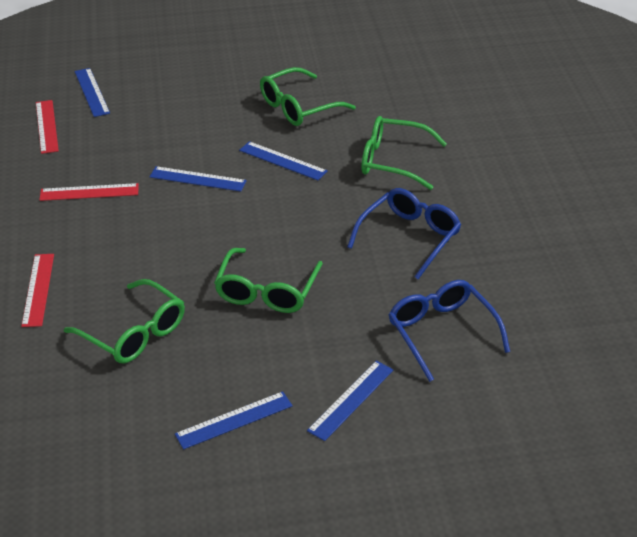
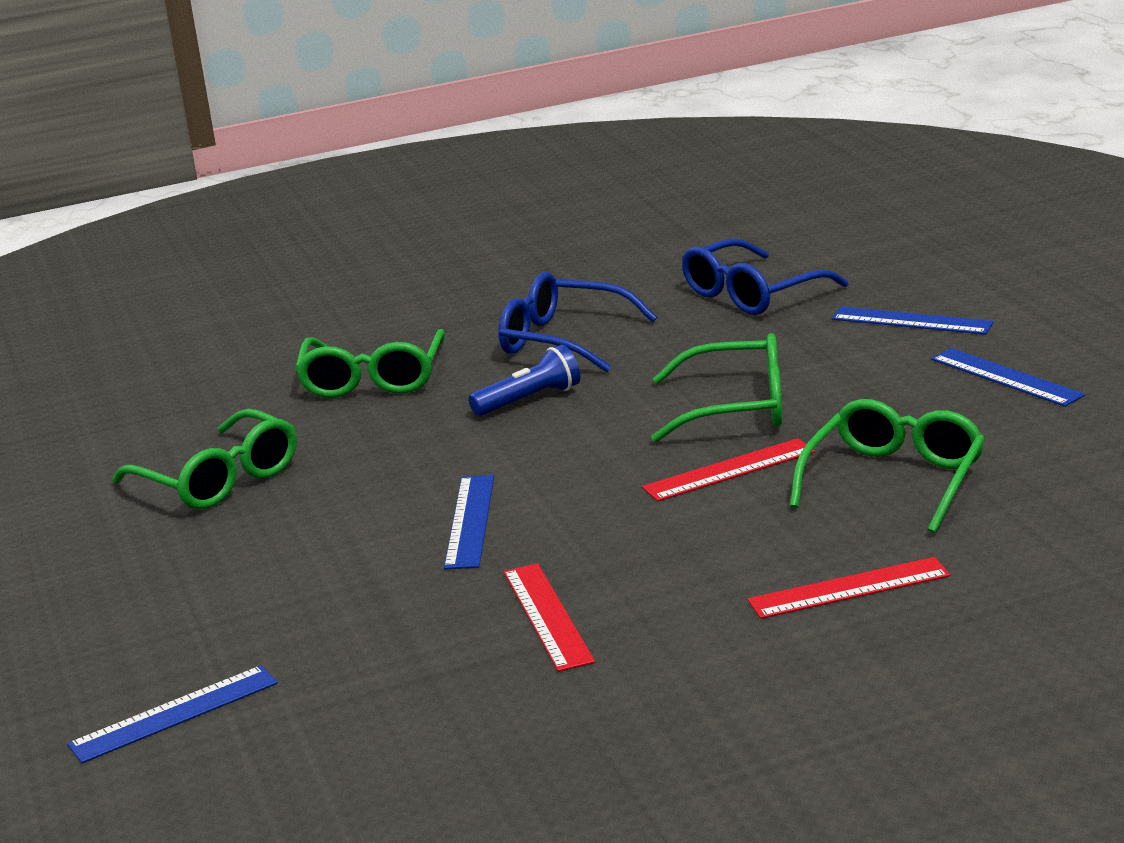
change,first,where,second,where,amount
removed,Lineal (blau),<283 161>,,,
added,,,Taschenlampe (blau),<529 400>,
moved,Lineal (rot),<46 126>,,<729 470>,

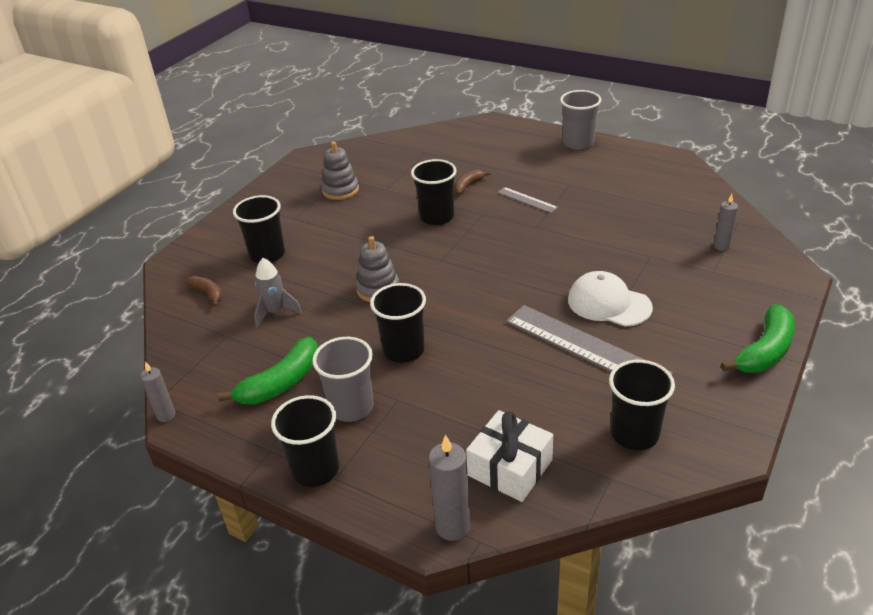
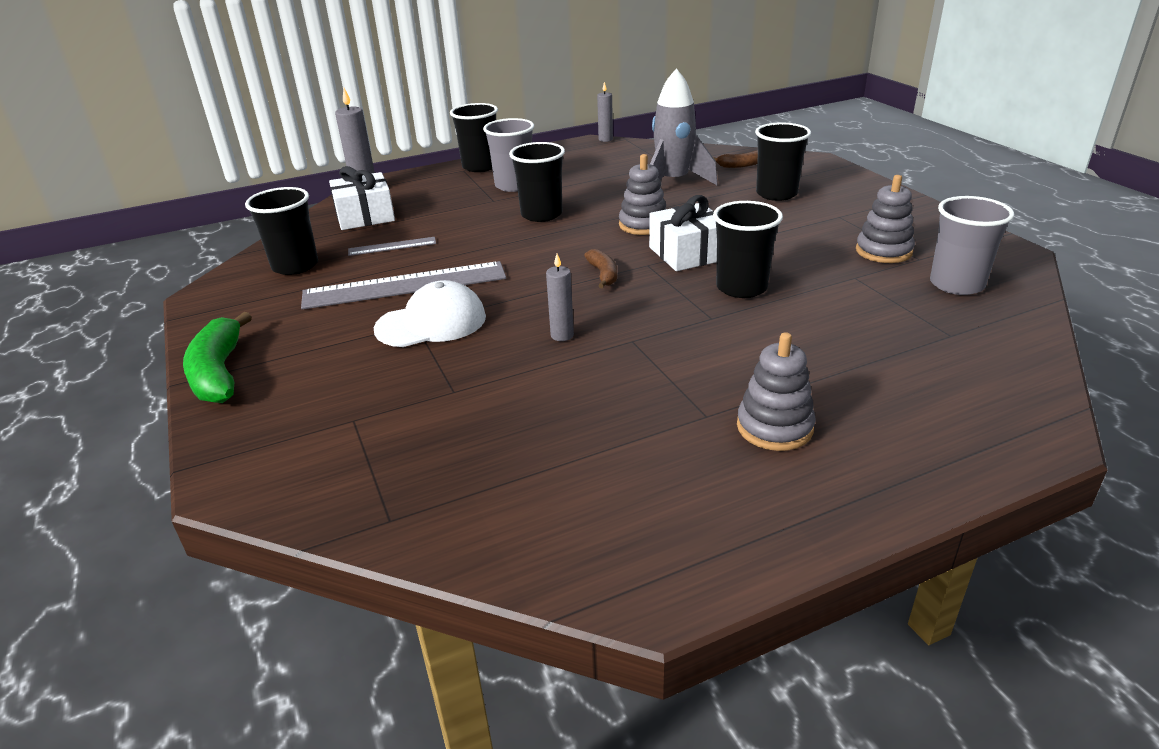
change,first,where,second,where,amount
removed,Banane (grün),<281 383>,,,
added,,,Geschenk (weiß),<688 253>,
added,,,Stapelspielzeug (grau),<774 427>,
moved,Banane (braun),<468 186>,,<603 275>,
moved,Lineal (grau),<527 200>,,<392 246>,
moved,Becher (grau),<578 143>,,<956 284>,
moved,Kerze (grau),<721 246>,,<562 335>,
resized,Rakete (grau),<275 312>,,<673 183>,x1.62

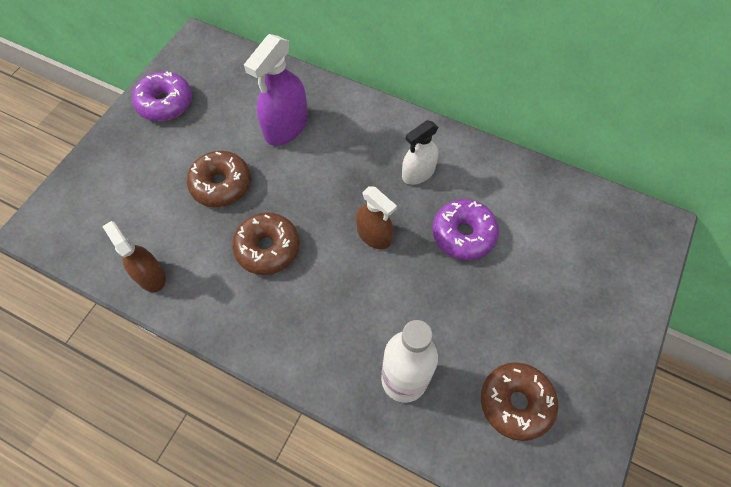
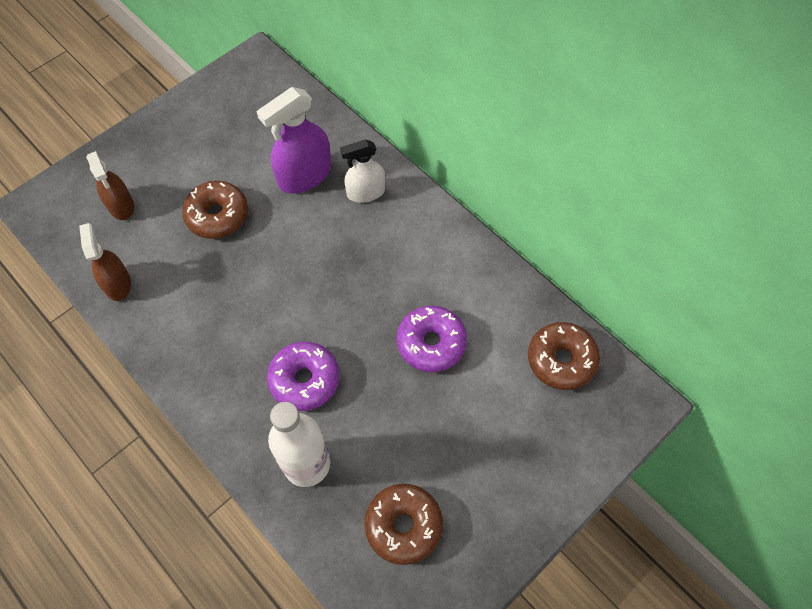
change,first,where,second,where,amount
moved,Donut (lila),<165 103>,,<304 380>,
moved,Donut (braun),<267 248>,,<561 360>,
moved,Sprühflasche (braun),<374 235>,,<121 205>,
moved,Sprühflasche (weiß),<418 173>,,<366 192>,

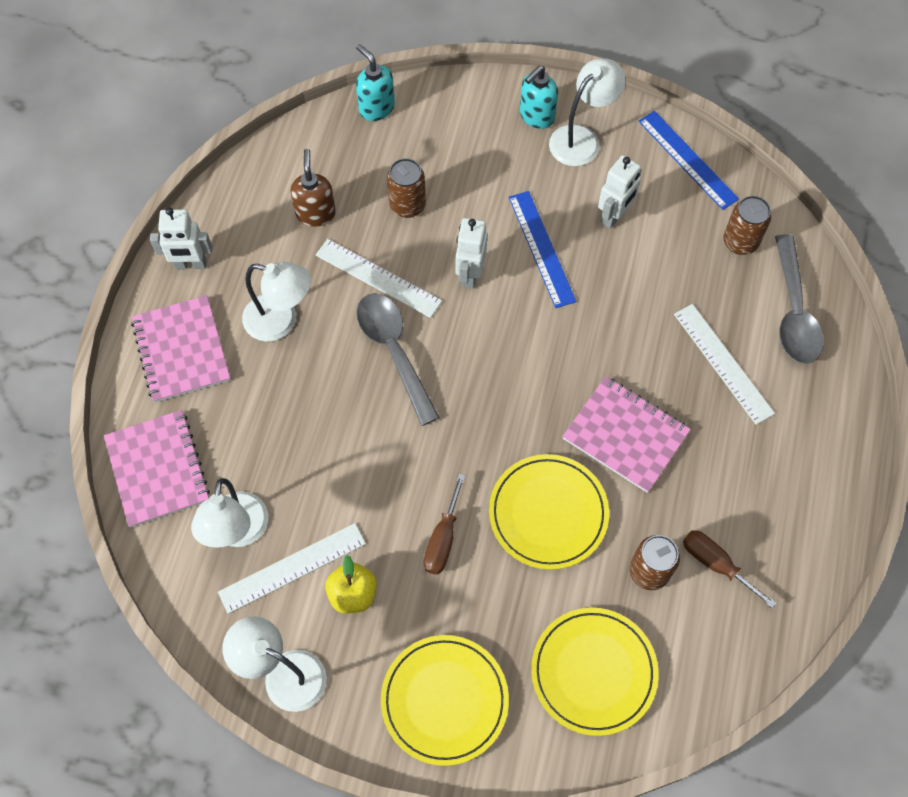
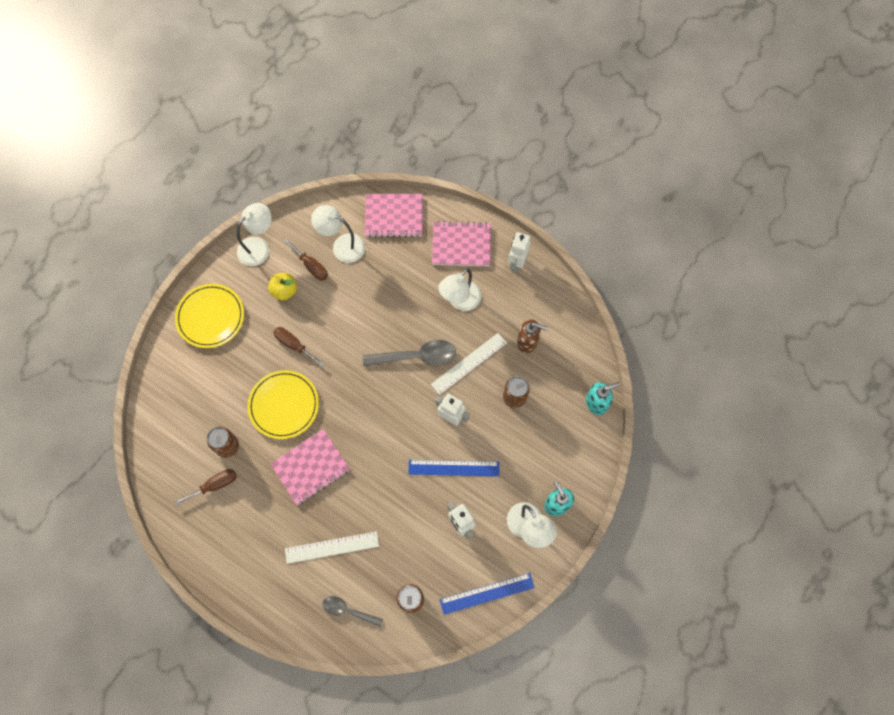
change,first,where,second,where,amount
removed,Teller (gelb),<593 672>,,,
replaced,Lineal (weiß),<292 568>,Schraubenzieher (braun),<311 266>,
resized,Löffel (grau),<794 311>,,<348 611>,x0.61

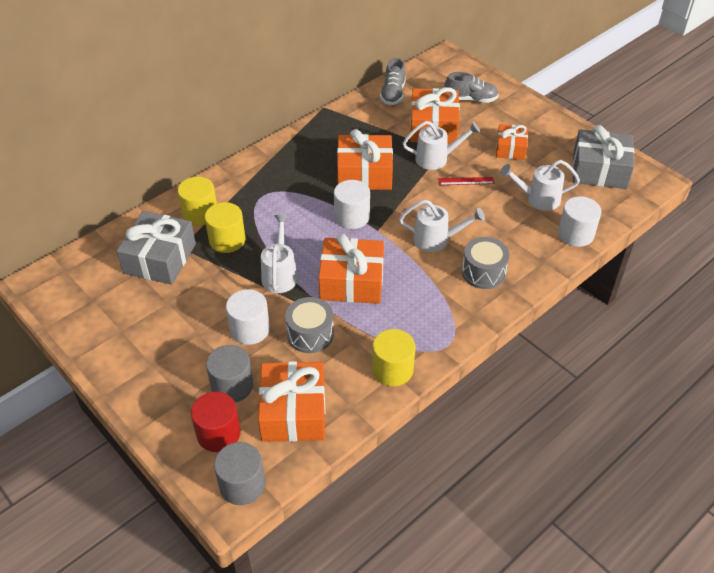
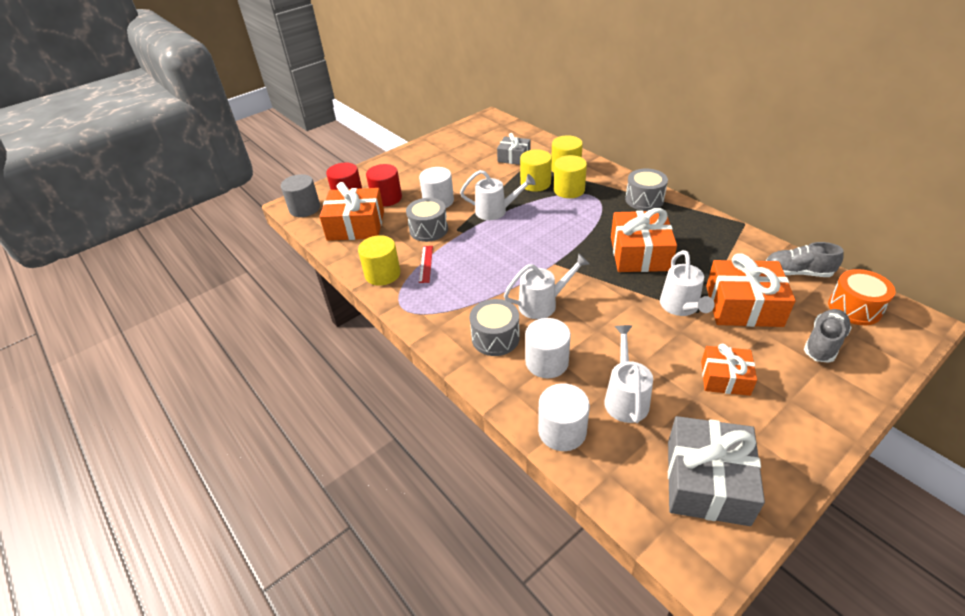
change,first,where,second,where,amount
removed,Geschenk (orange),<352 281>,,,
added,,,Vollzylinder (gelb),<569 190>,
added,,,Trommel (grau),<644 199>,
added,,,Trommel (orange),<854 308>,
moved,Vollzylinder (weiß),<352 217>,,<546 362>,
moved,Lineal (rot),<466 181>,,<426 264>,
recoloured,Vollzylinder (grau),<232 386>,Vollzylinder (rot),<386 198>,
turned,Gießkanne (weiß),<436 240>,,<543 304>,120 degrees counterclockwise
turned,Schuh (grau),<471 99>,,<823 343>,150 degrees counterclockwise
resized,Geschenk (grau),<160 258>,,<514 157>,x0.61

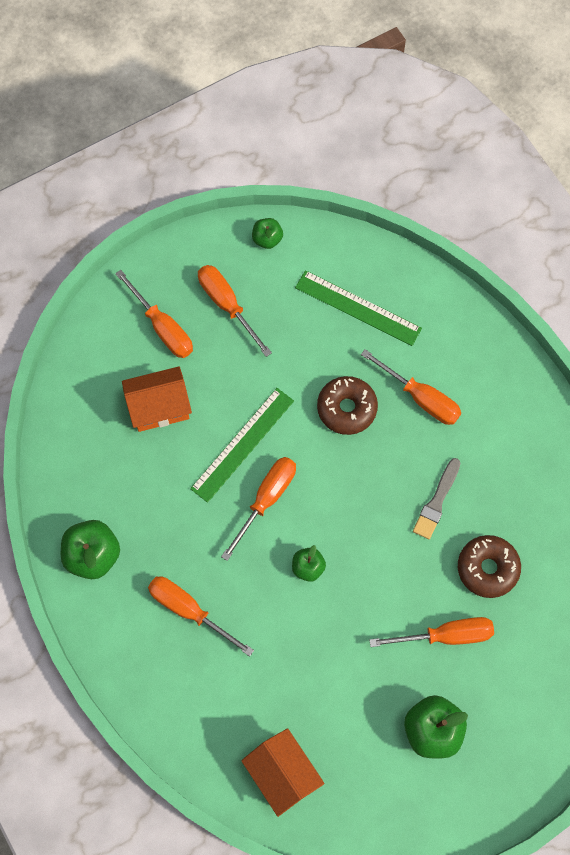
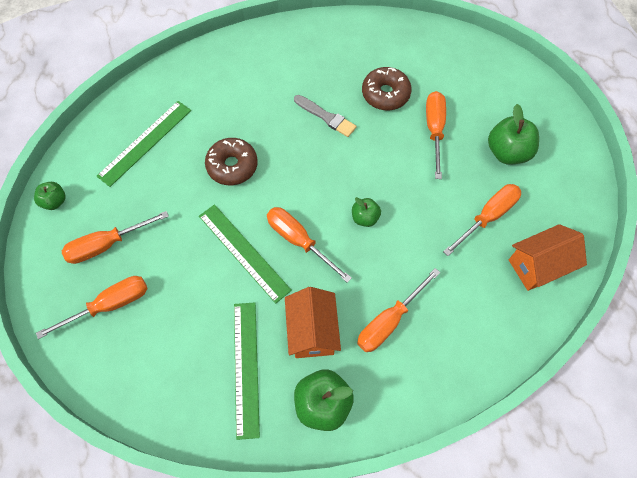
change,first,where,second,where,amount
added,,,Lineal (grün),<246 368>,
moved,Haus (orange),<159 407>,,<312 331>,
moved,Schraubenzieher (orange),<421 398>,,<487 217>,

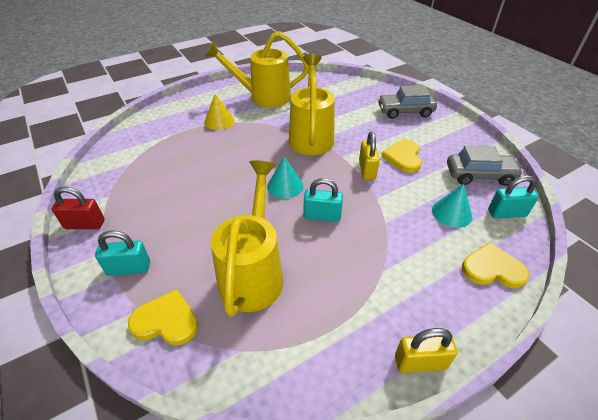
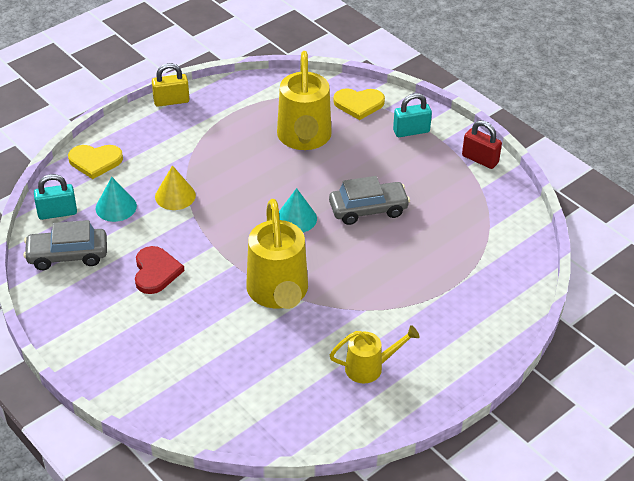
change,first,where,second,where,amount
removed,Vorhängeschloss (türkis),<322 216>,,,
removed,Vorhängeschloss (gelb),<367 170>,,,
moved,Kegel (gelb),<219 121>,,<175 196>,
moved,Auto (grau),<405 111>,,<368 209>,
recoloured,Herz (gelb),<403 157>,Herz (rot),<156 271>,
turned,Vorhängeschloss (rot),<85 224>,,<480 159>,45 degrees clockwise
resized,Gießkanne (gelb),<264 97>,,<369 367>,x0.56

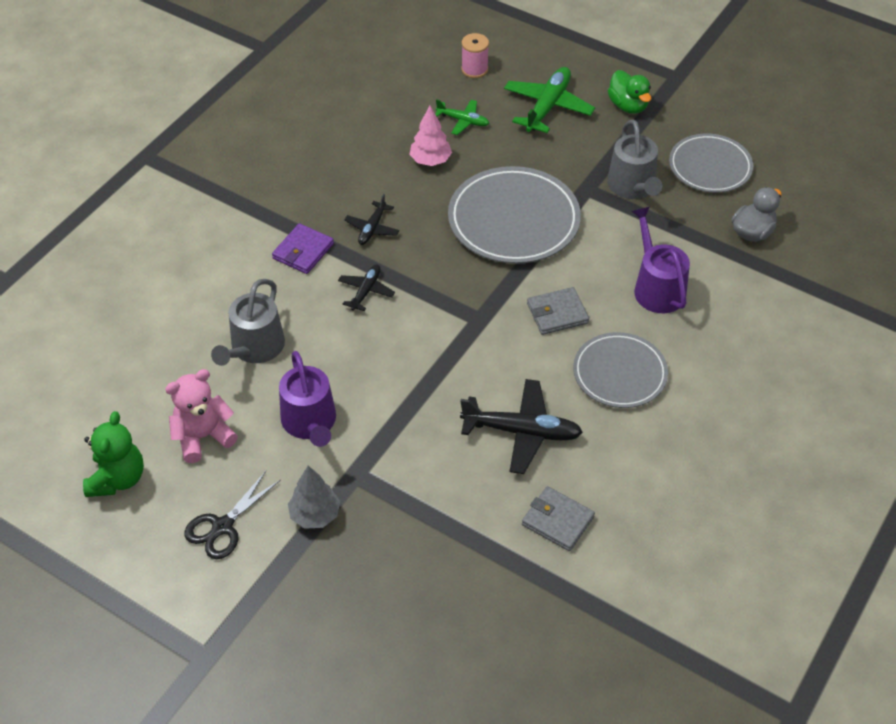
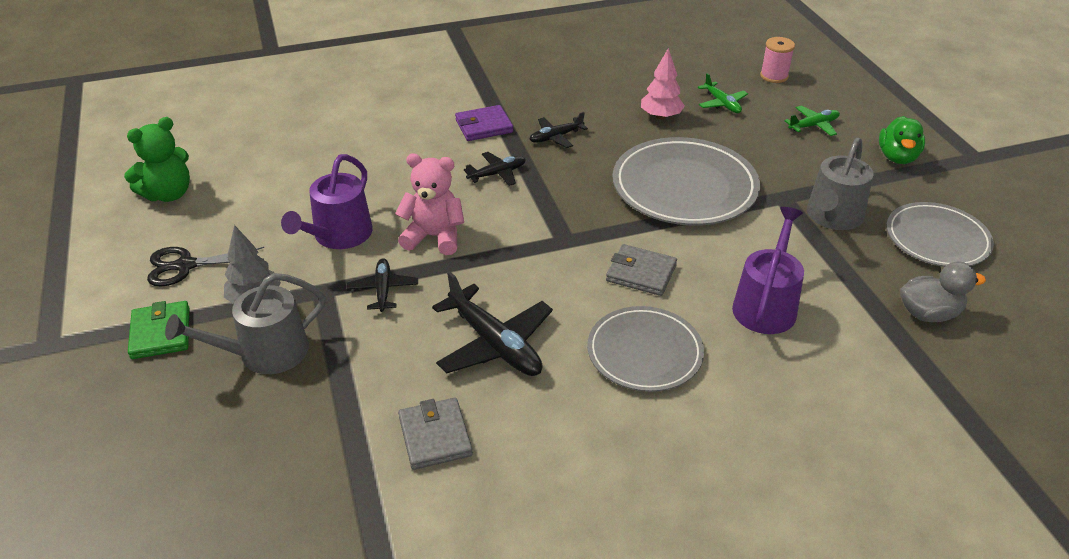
change,first,where,second,where,amount
added,,,Geldbörse (grün),<161 333>,
added,,,Flugzeug (schwarz),<383 290>,
moved,Teddybär (rosa),<203 437>,,<434 237>,
moved,Gießkanne (grau),<254 348>,,<265 353>,
resized,Flugzeug (grün),<548 106>,,<813 126>,x0.56

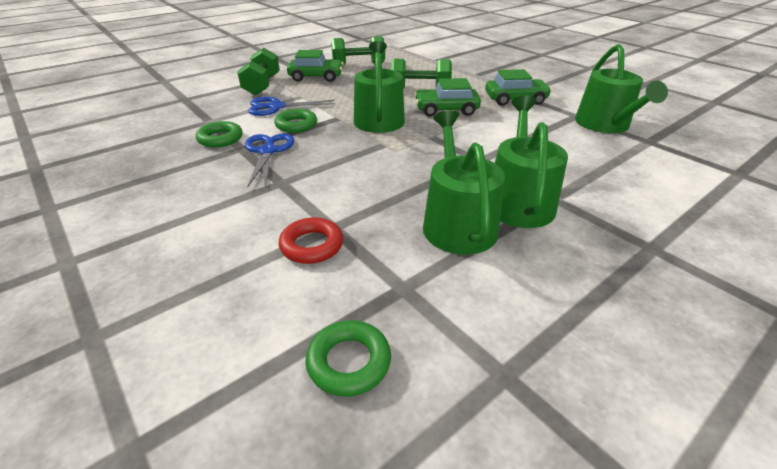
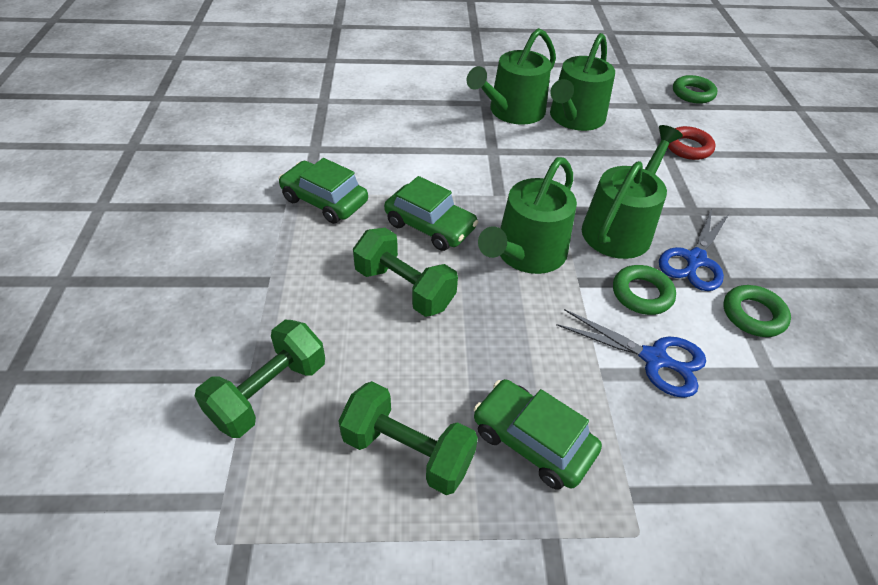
change,first,where,second,where,amount
moved,Hantel (grün),<262 85>,,<269 392>,
moved,Gießkanne (grün),<605 125>,,<620 228>,

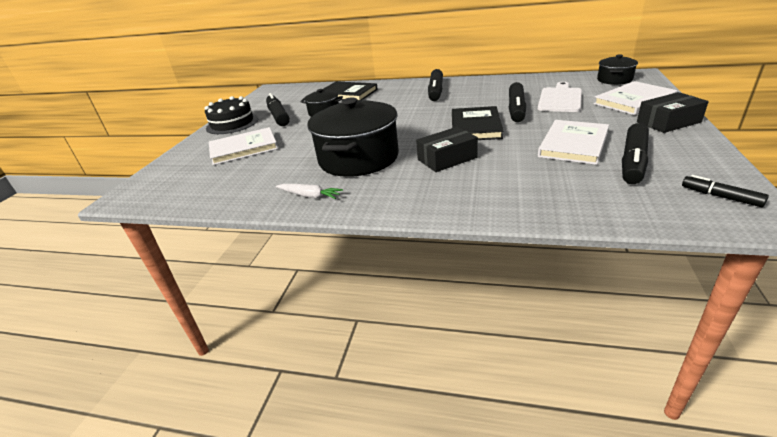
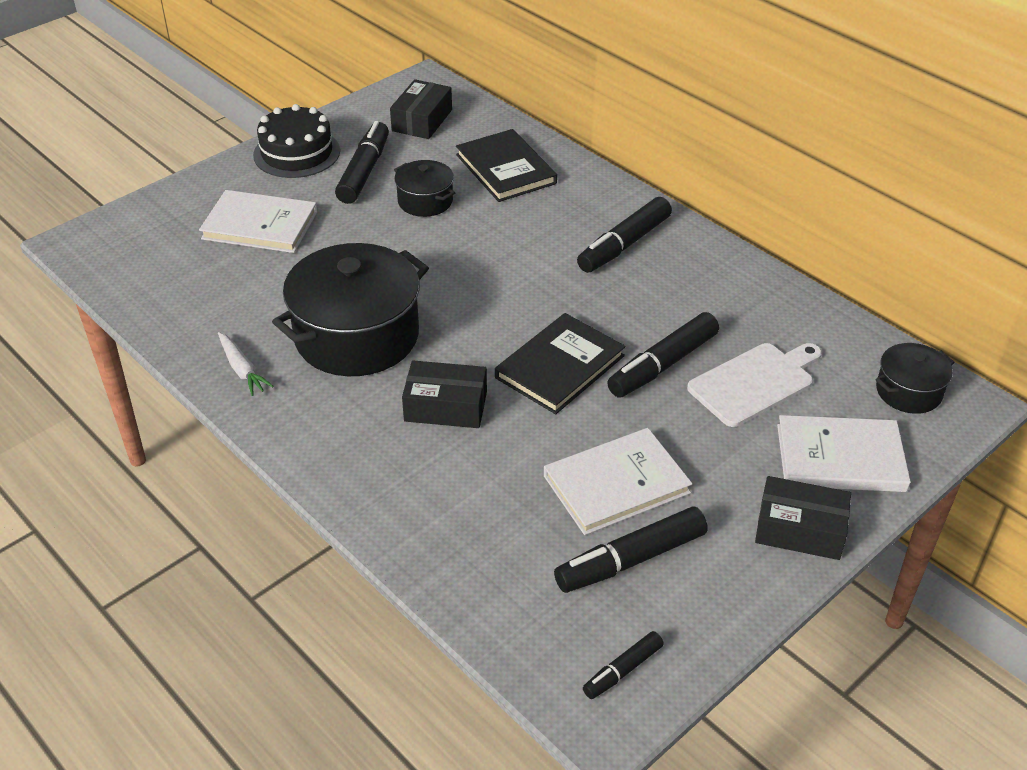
change,first,where,second,where,amount
added,,,Schachtel (schwarz),<422 120>,
turned,Filzstift (schwarz),<720 196>,,<622 670>,120 degrees counterclockwise

